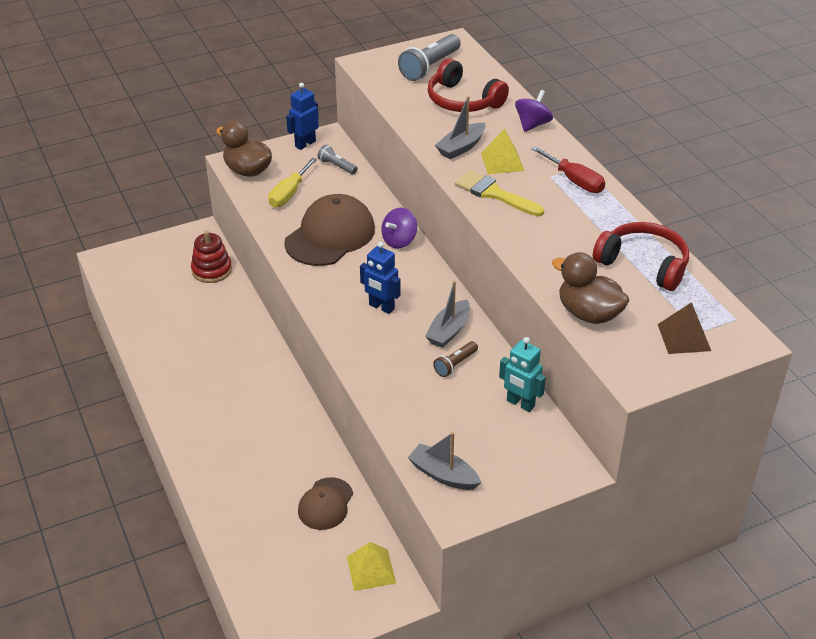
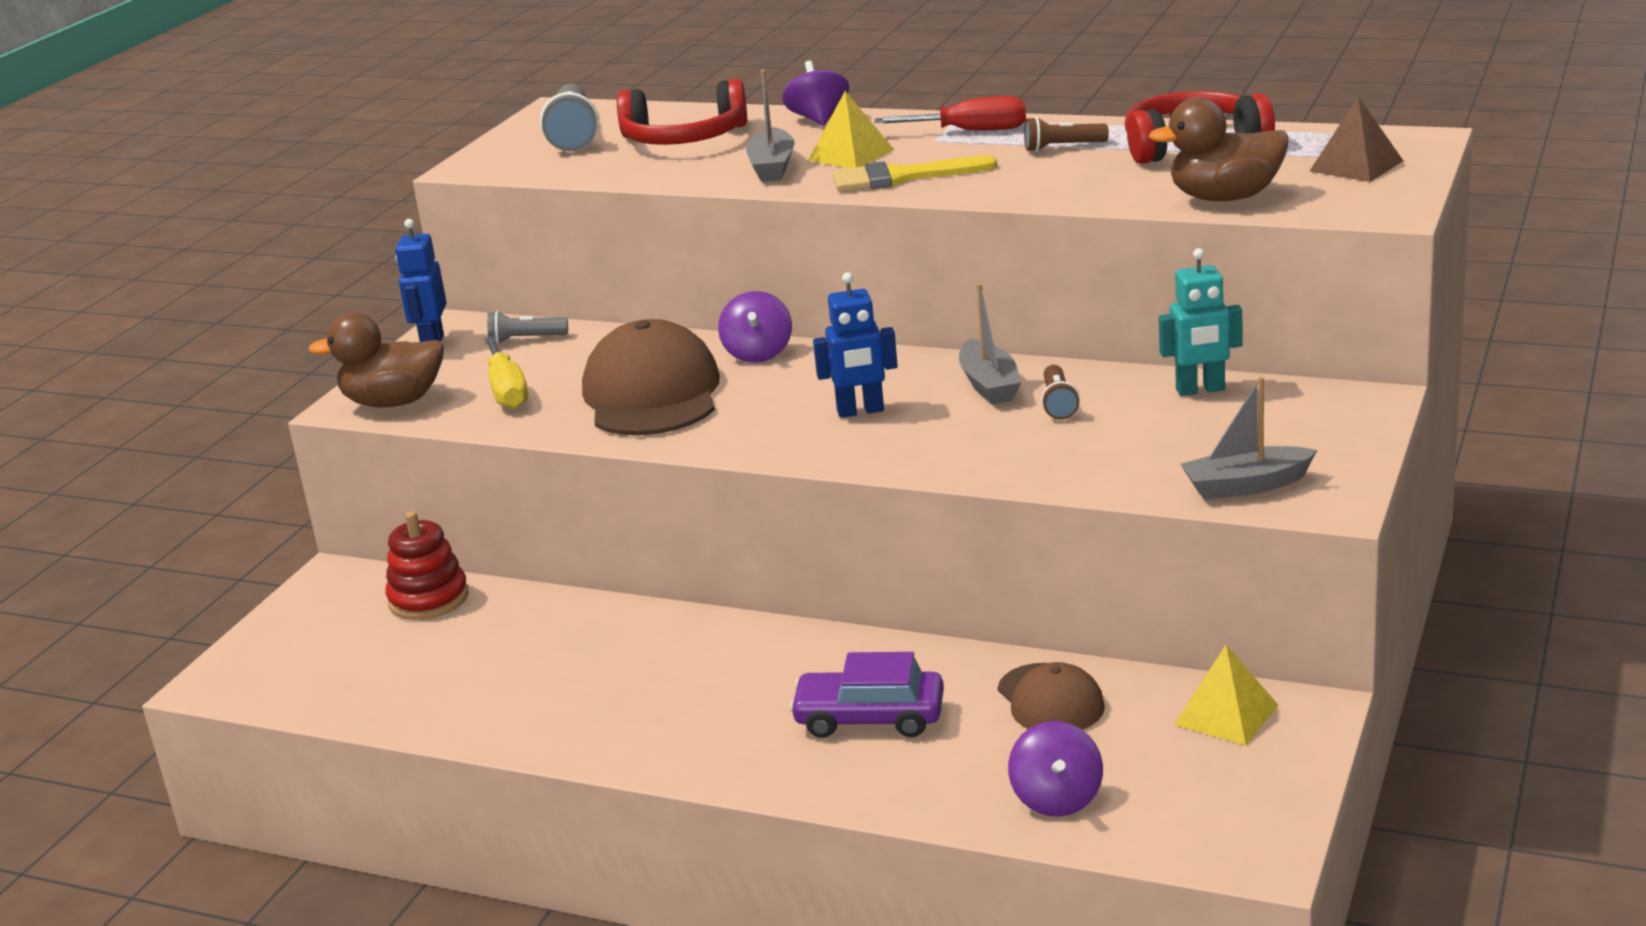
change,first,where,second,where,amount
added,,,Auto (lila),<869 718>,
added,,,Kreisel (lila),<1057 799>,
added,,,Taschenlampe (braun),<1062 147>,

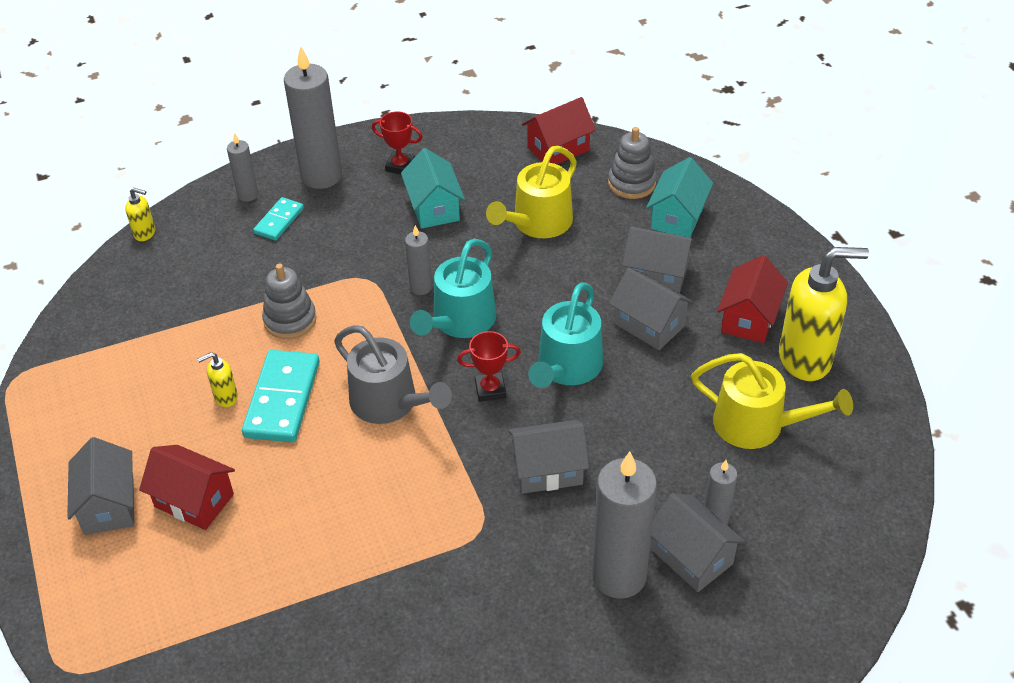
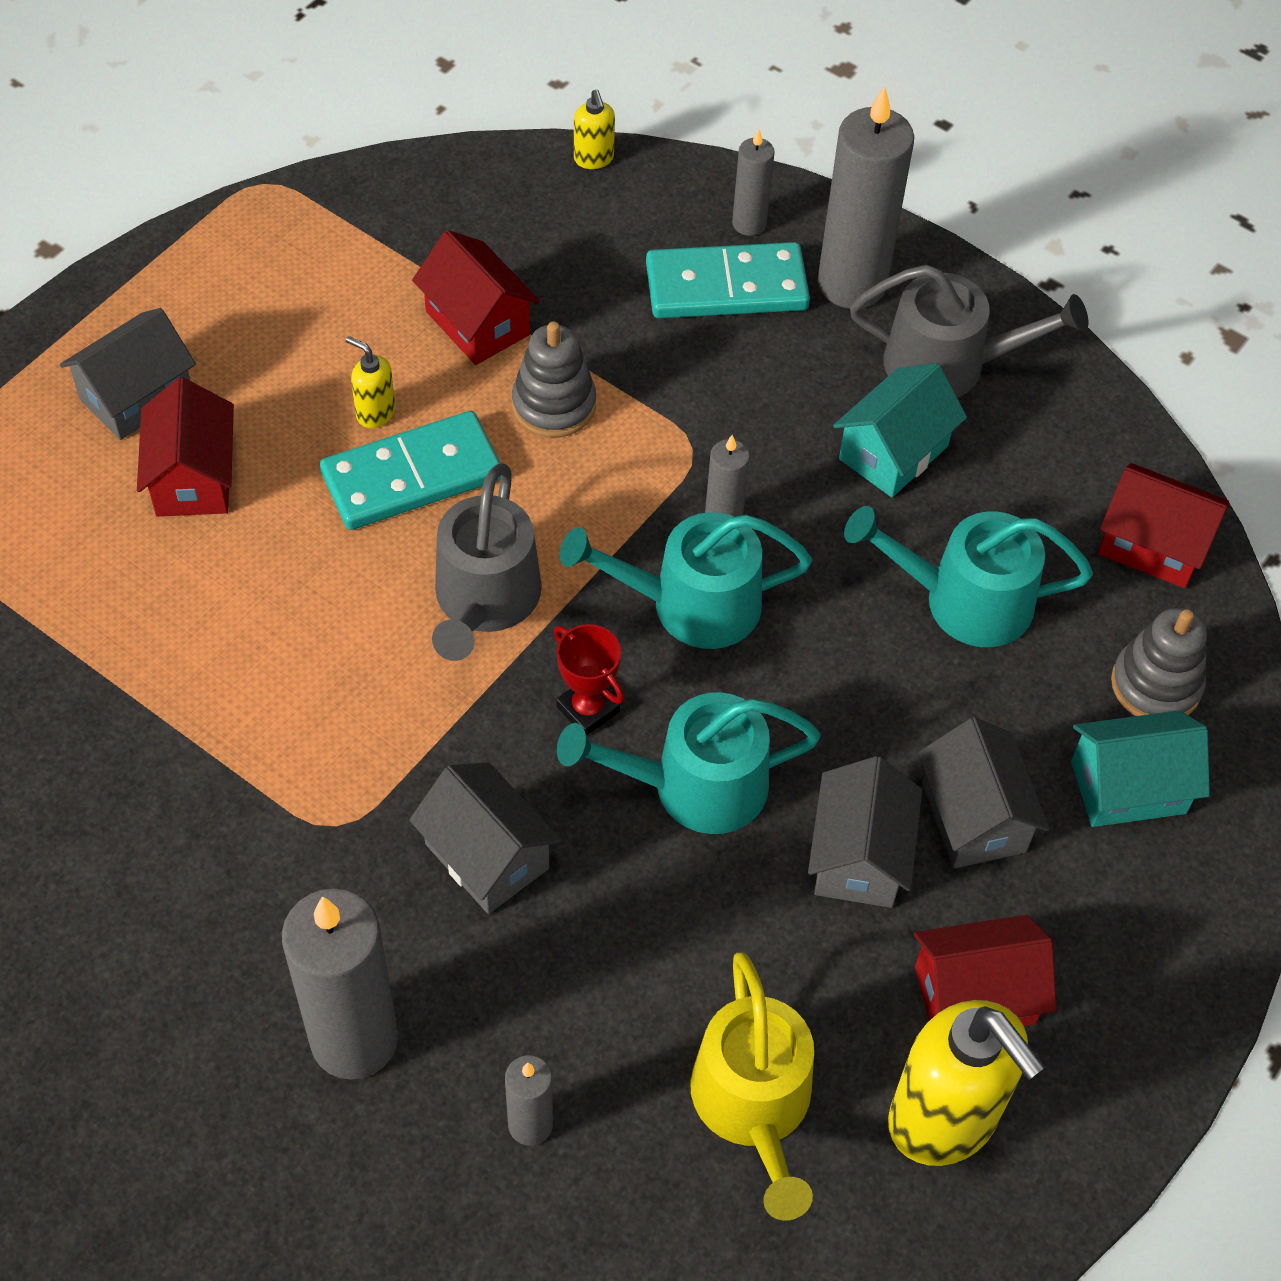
change,first,where,second,where,amount
removed,Haus (grau),<692 556>,,,
added,,,Haus (rot),<477 323>,
replaced,Pokal (rot),<400 166>,Gießkanne (grau),<947 364>,
recoloured,Gießkanne (gelb),<538 223>,Gießkanne (türkis),<965 601>,
resized,Dominostein (türkis),<279 221>,,<726 287>,x1.77

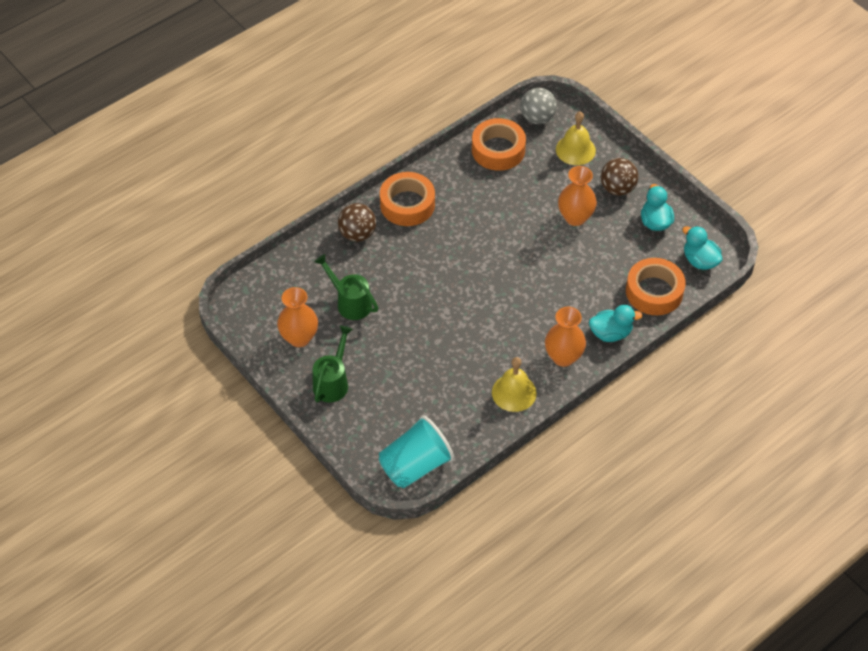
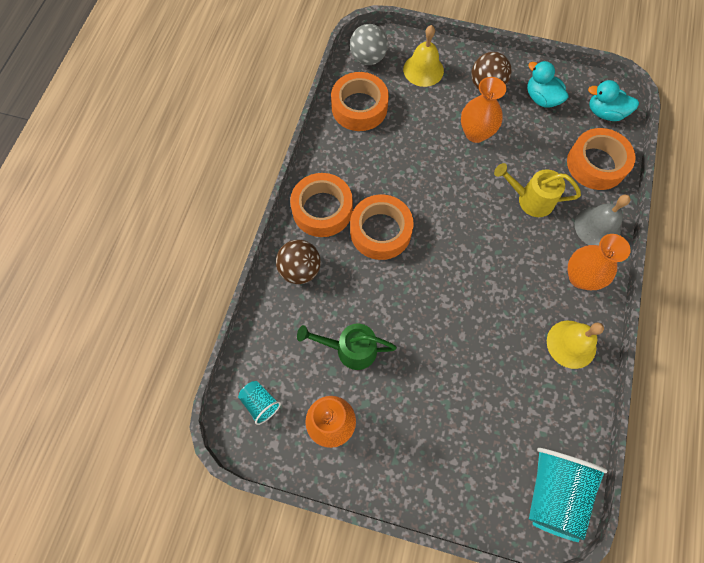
change,first,where,second,where,amount
removed,Gießkanne (grün),<333 382>,,,
added,,,Becher (türkis),<260 403>,
added,,,Klebeband (orange),<380 231>,
added,,,Gießkanne (gelb),<530 199>,
replaced,Ente (türkis),<610 333>,Glocke (grau),<597 227>,

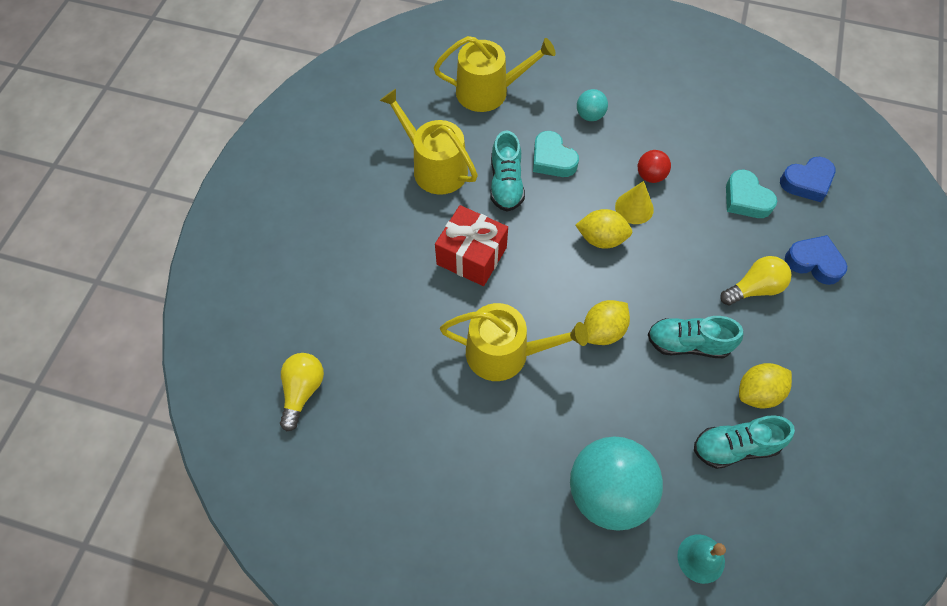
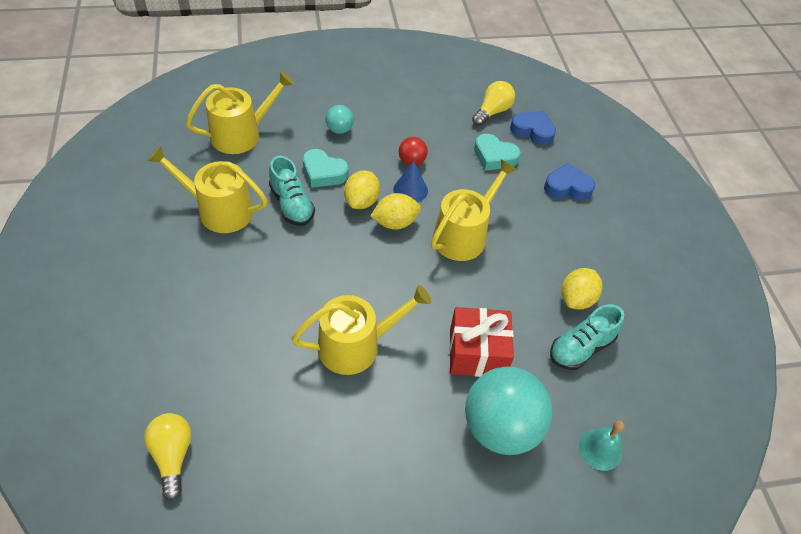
change,first,where,second,where,amount
removed,Schuh (türkis),<688 344>,,,
added,,,Gießkanne (gelb),<464 235>,
moved,Geschenk (rot),<471 256>,,<477 353>,
moved,Zitrone (gelb),<603 331>,,<361 201>,
moved,Glühbirne (gelb),<754 288>,,<492 112>,
recoloured,Kegel (gelb),<634 208>,Kegel (blau),<410 190>,
turned,Herz (blau),<807 182>,,<532 131>,105 degrees counterclockwise

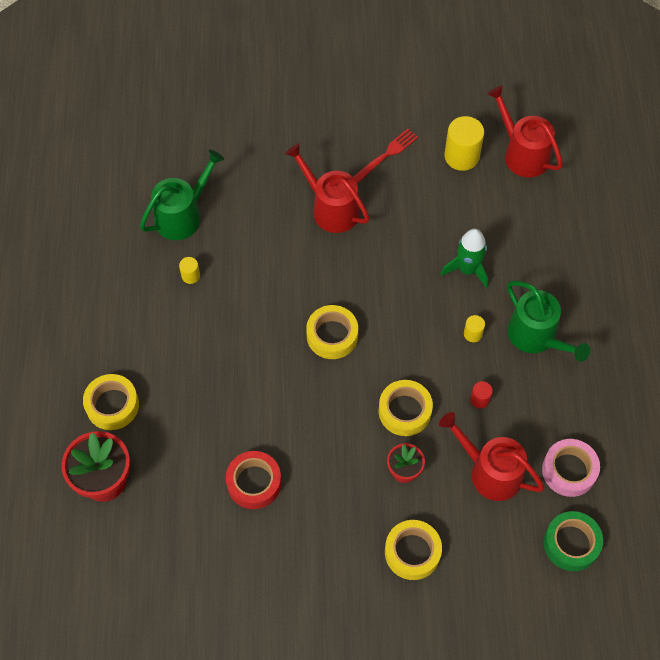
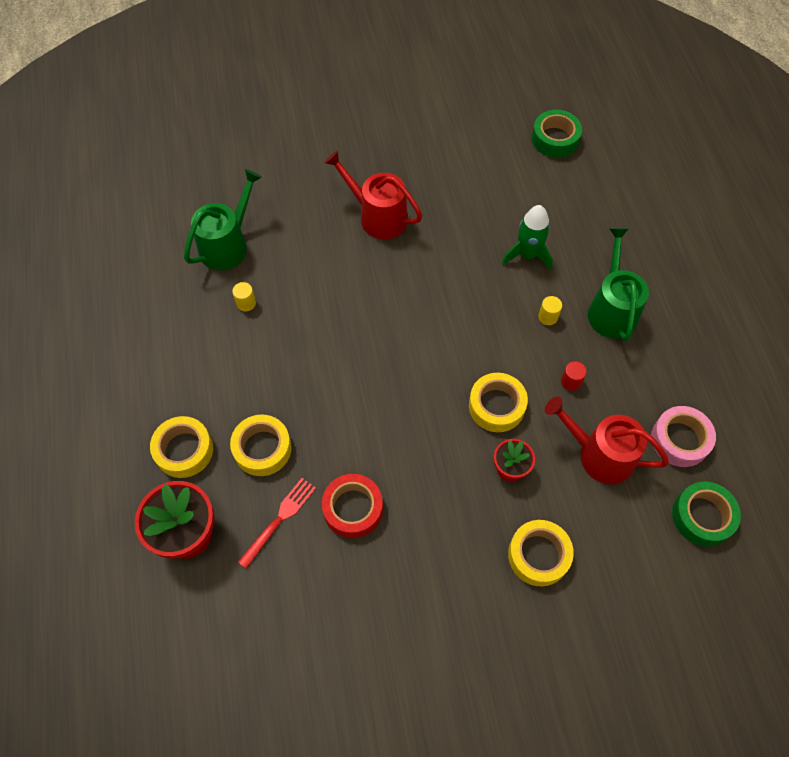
change,first,where,second,where,amount
removed,Vollzylinder (gelb),<461 156>,,,
moved,Klebeband (gelb),<332 336>,,<262 448>,
moved,Gabel (rot),<386 155>,,<279 519>,
replaced,Gießkanne (rot),<522 154>,Klebeband (grün),<555 139>,
turned,Gießkanne (grün),<536 336>,,<611 310>,135 degrees counterclockwise

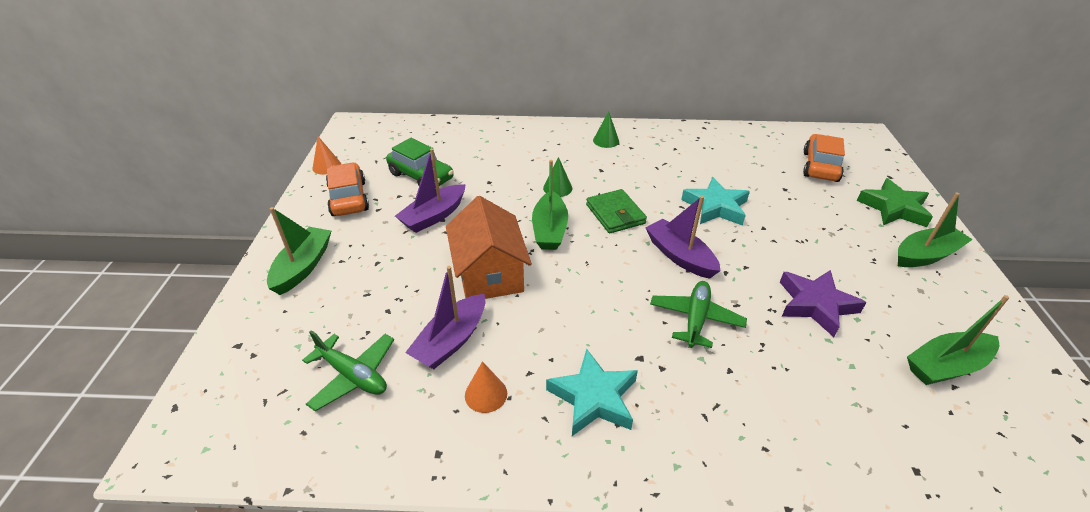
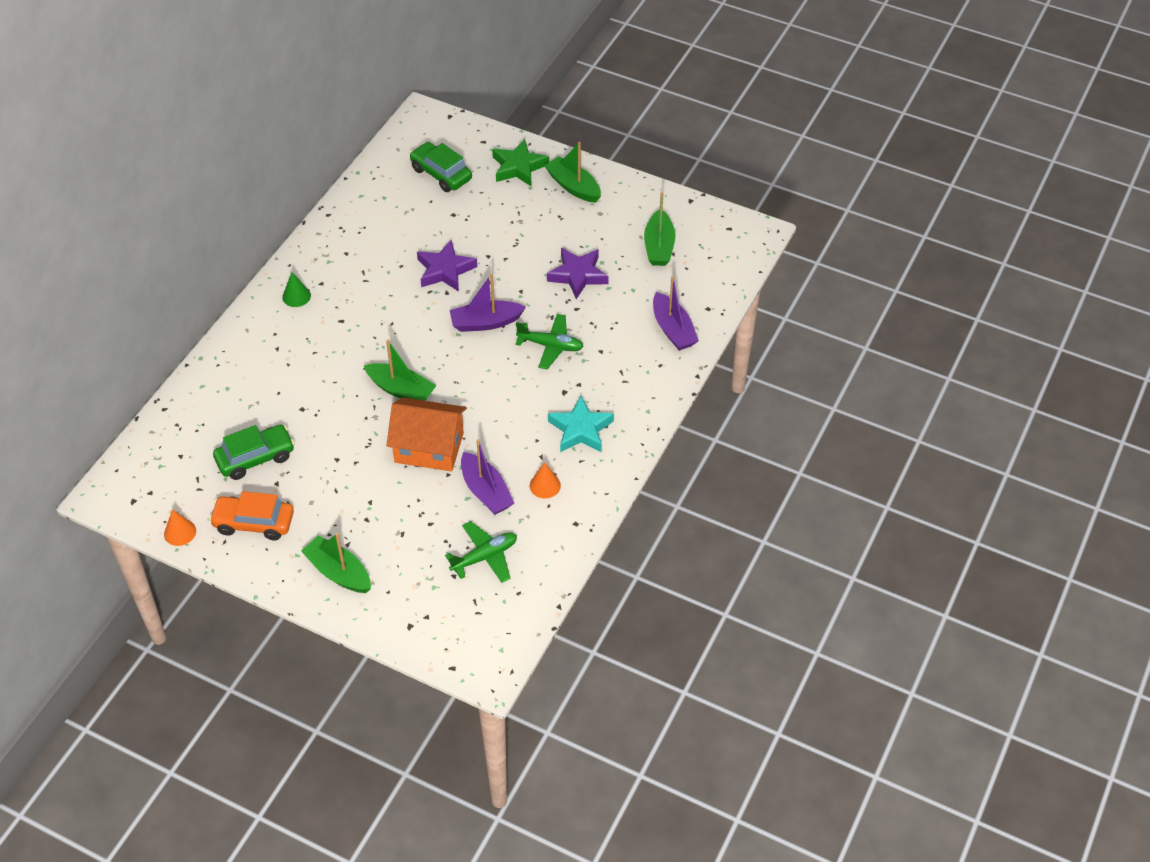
change,first,where,second,where,amount
removed,Kegel (grün),<557 188>,,,
removed,Geldbörse (grün),<615 214>,,,
moved,Boot (lila),<434 216>,,<673 329>,
recoloured,Stern (türkis),<715 207>,Stern (lila),<445 270>,
recoloured,Auto (orange),<820 166>,Auto (grün),<441 174>,
turned,Flugzeug (grün),<695 319>,,<550 346>,150 degrees clockwise
turned,Boot (grün),<925 255>,,<573 186>,45 degrees counterclockwise

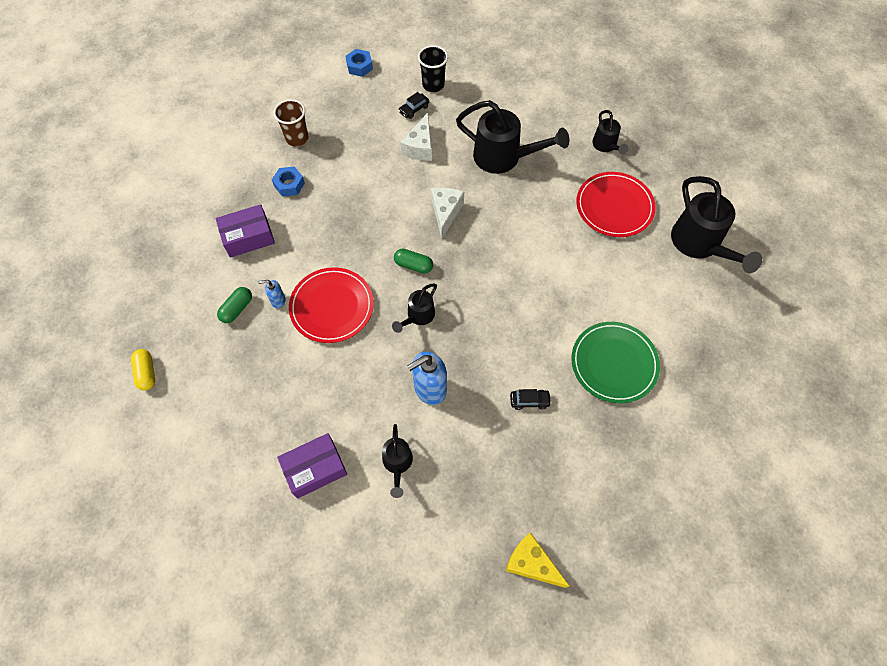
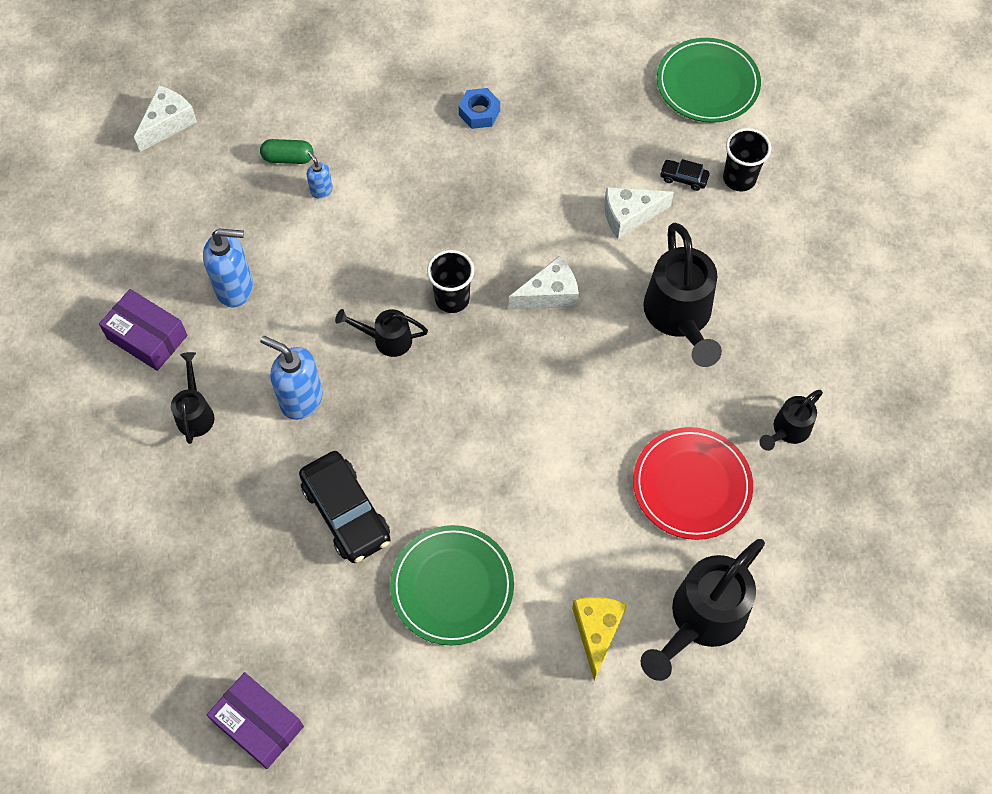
change,first,where,second,where,amount
removed,Becher (braun),<297 138>,,,
removed,Teller (rot),<332 307>,,,
added,,,Seifenspender (blau),<235 288>,
moved,Schachtel (lila),<248 237>,,<258 724>,
moved,Käse (gelb),<531 563>,,<597 631>,
replaced,Kapsel (gelb),<146 373>,Käse (weiß),<168 123>,
replaced,Sechskantmutter (blau),<359 66>,Teller (grün),<707 83>,
replaced,Kapsel (grün),<413 265>,Becher (schwarz),<452 299>,
turned,Gießkanne (schwarz),<397 463>,,<195 413>,120 degrees clockwise
resized,Auto (schwarz),<529 401>,,<346 513>,x2.15

